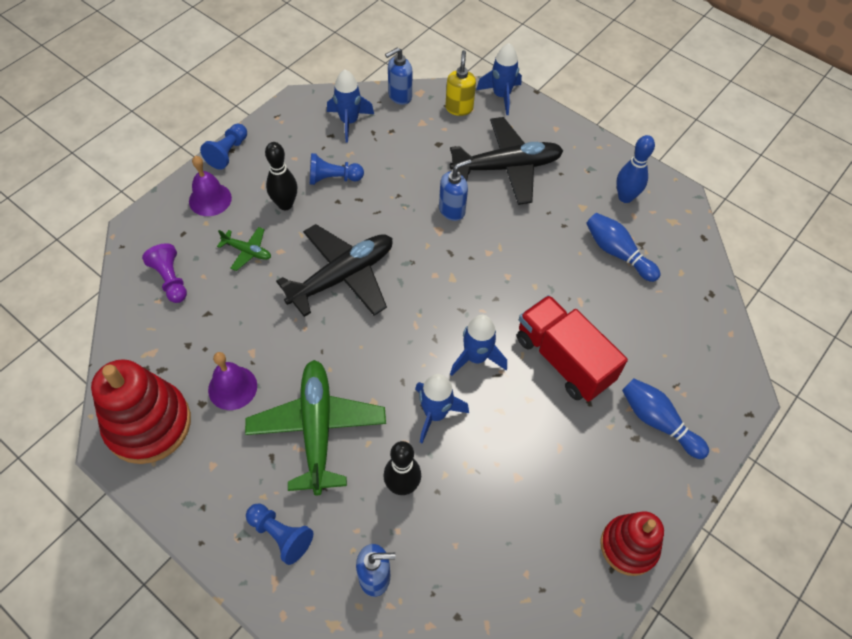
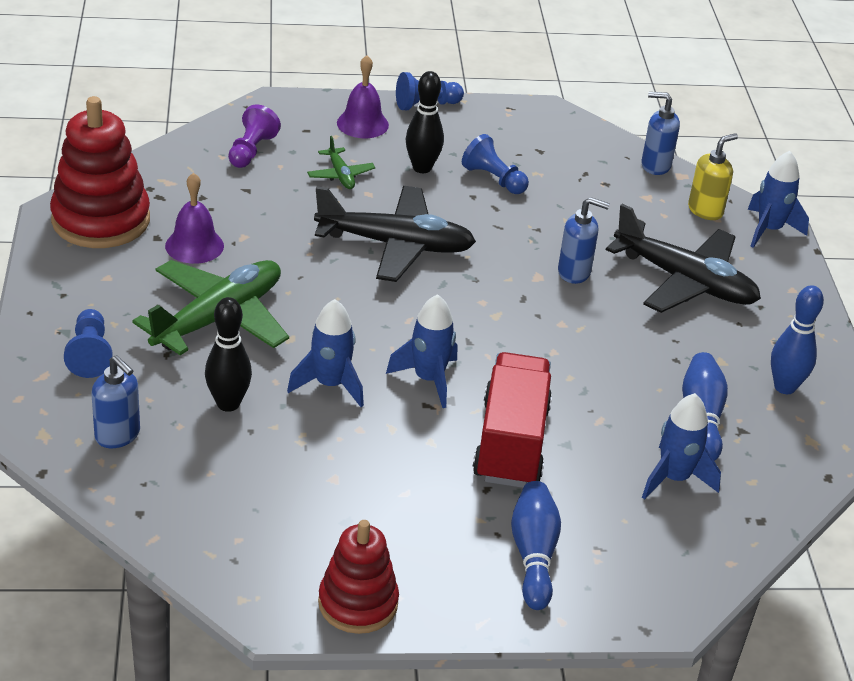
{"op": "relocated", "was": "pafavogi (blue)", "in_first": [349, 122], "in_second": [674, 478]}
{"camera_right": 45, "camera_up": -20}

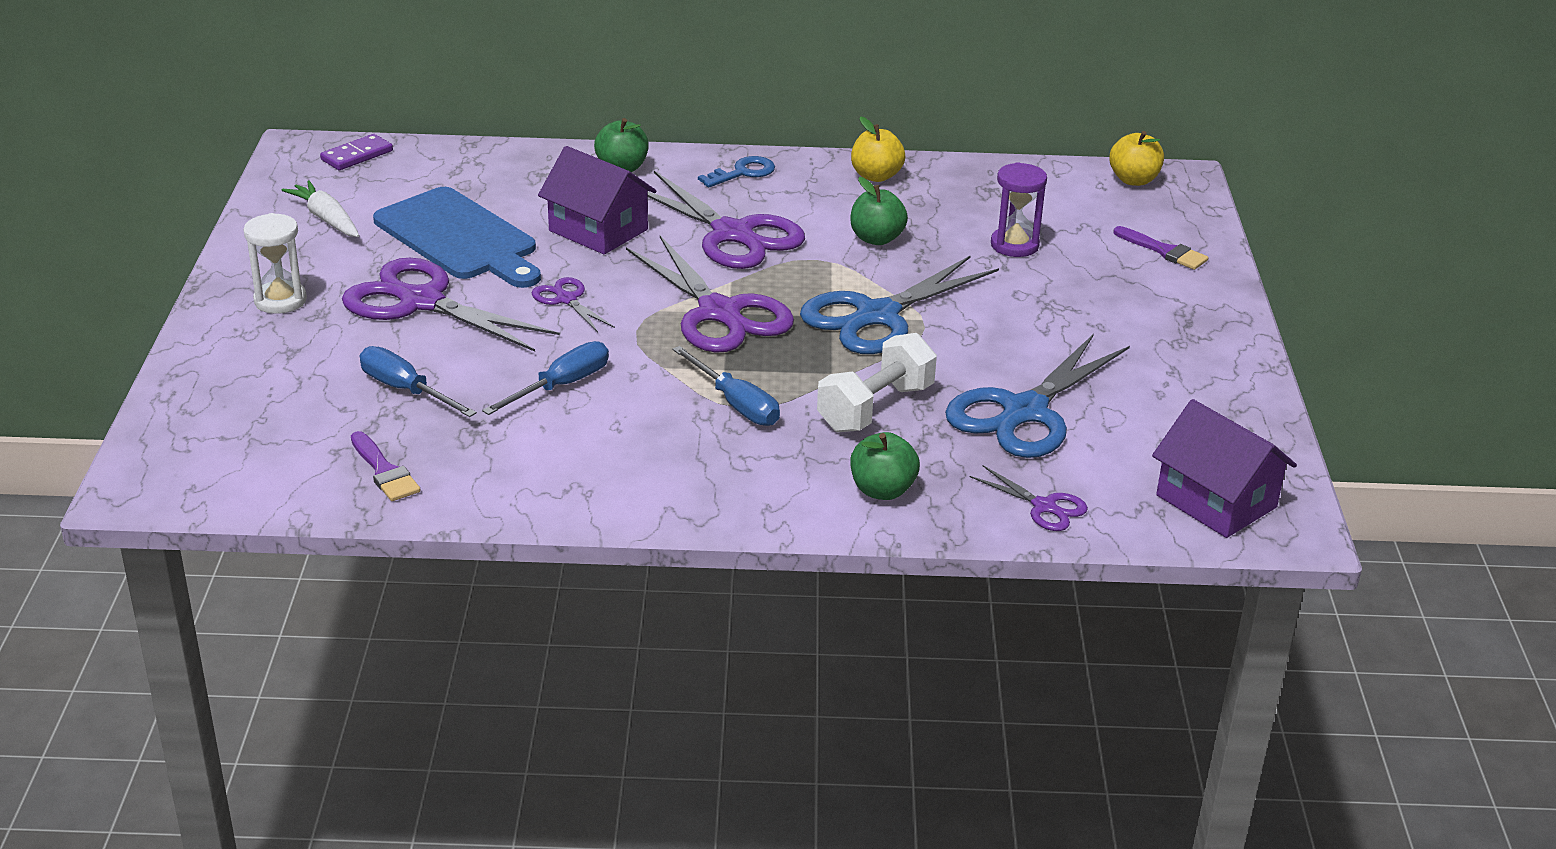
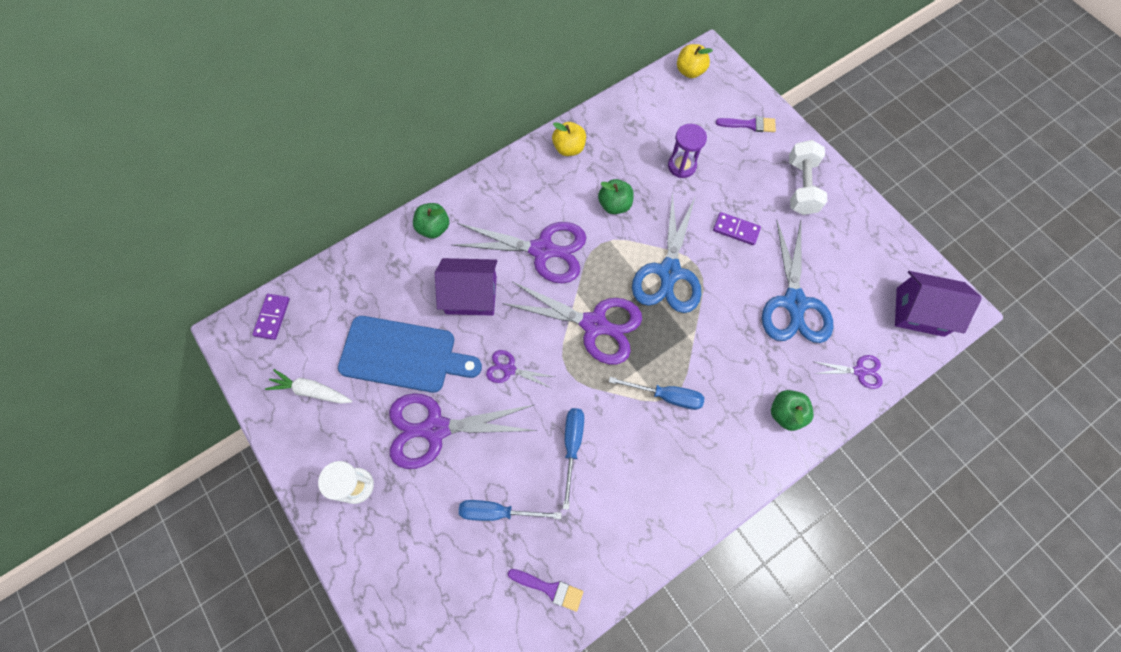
{"op": "appeared", "now": "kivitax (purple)", "in_second": [736, 229]}
{"op": "relocated", "was": "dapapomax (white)", "in_first": [875, 408], "in_second": [801, 187]}
{"op": "missing", "was": "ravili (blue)", "in_first": [743, 173]}
{"camera_right": -35, "camera_up": 35}

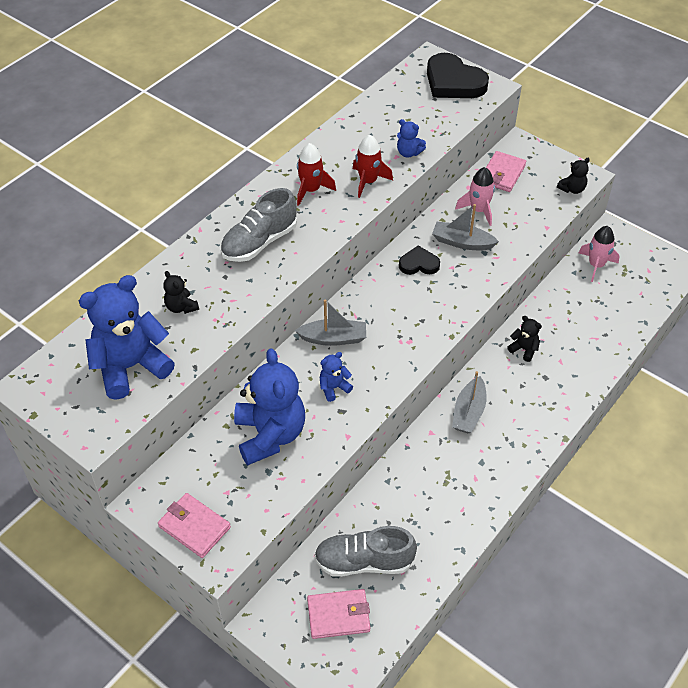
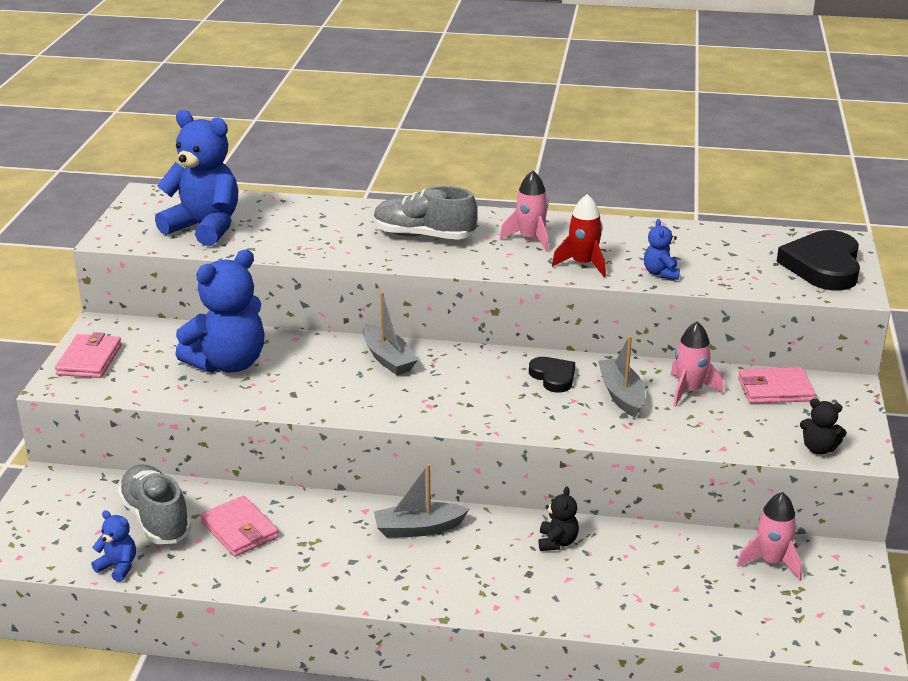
{"op": "relocated", "was": "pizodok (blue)", "in_first": [334, 388], "in_second": [118, 567]}
{"op": "relocated", "was": "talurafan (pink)", "in_first": [338, 615], "in_second": [239, 530]}
{"op": "colour", "was": "pafavogi (red)", "now": "pafavogi (pink)", "in_first": [311, 190], "in_second": [530, 239]}
{"op": "missing", "was": "pizodok (black)", "in_first": [181, 307]}
{"camera_right": 60, "camera_up": -20}

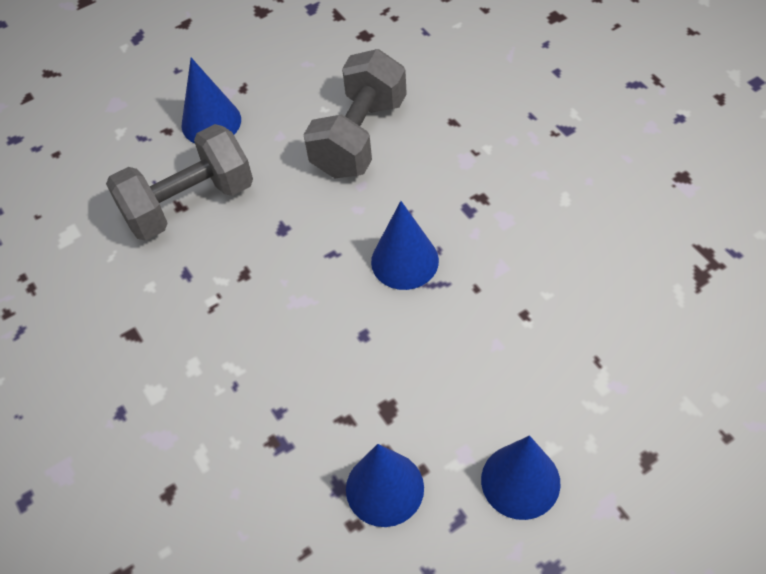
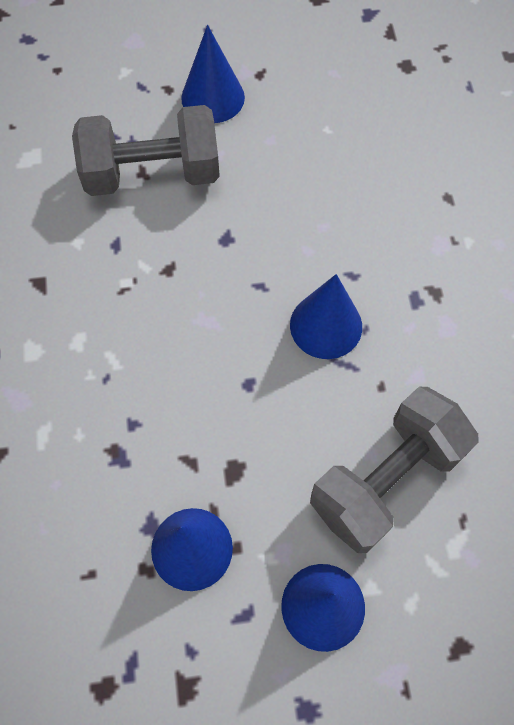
{"op": "relocated", "was": "dapapomax (grey)", "in_first": [359, 137], "in_second": [386, 479]}
{"camera_right": 20, "camera_up": 10}

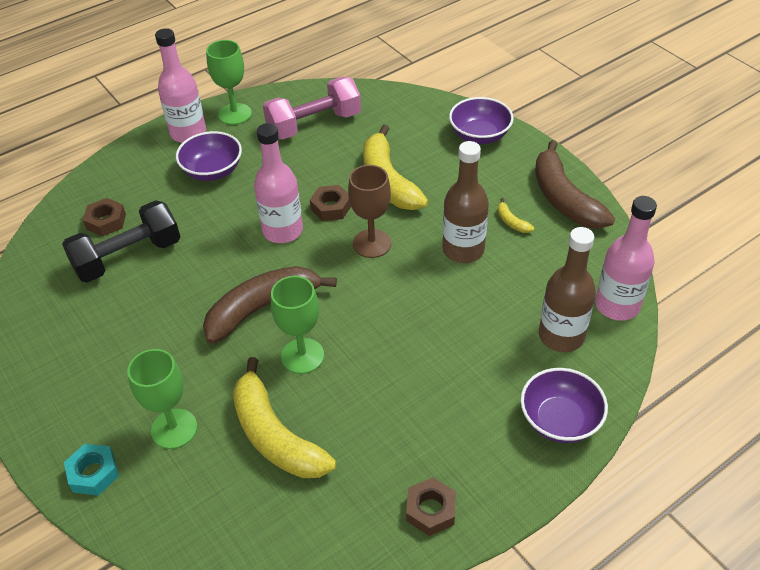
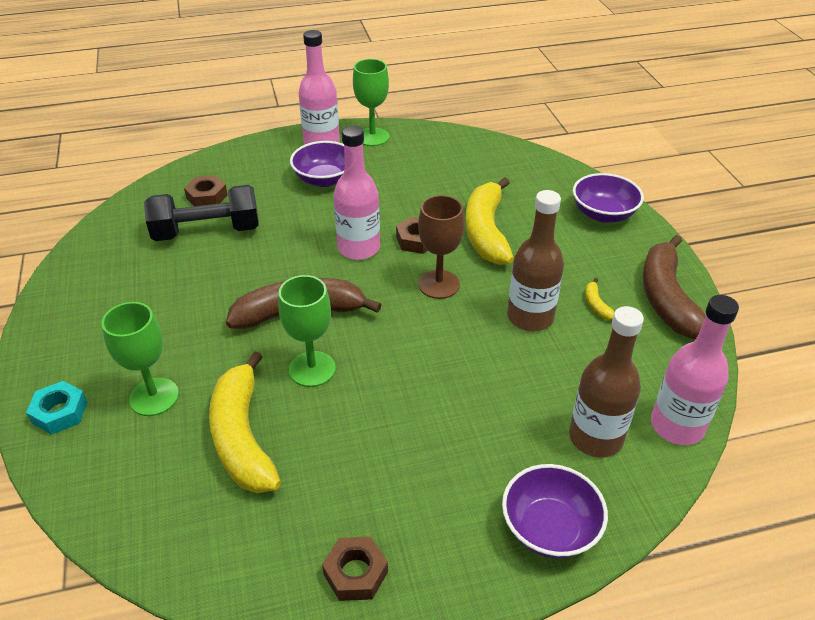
{"op": "missing", "was": "dapapomax (pink)", "in_first": [314, 124]}
{"camera_right": 20, "camera_up": -5}

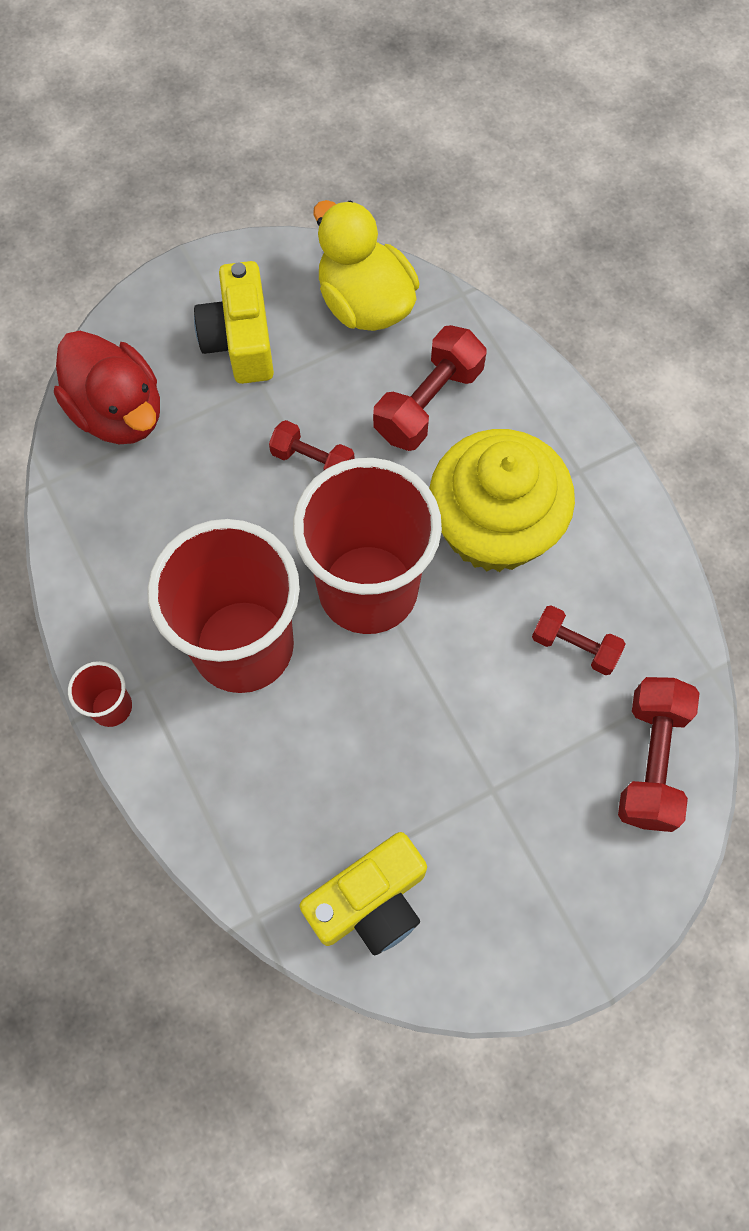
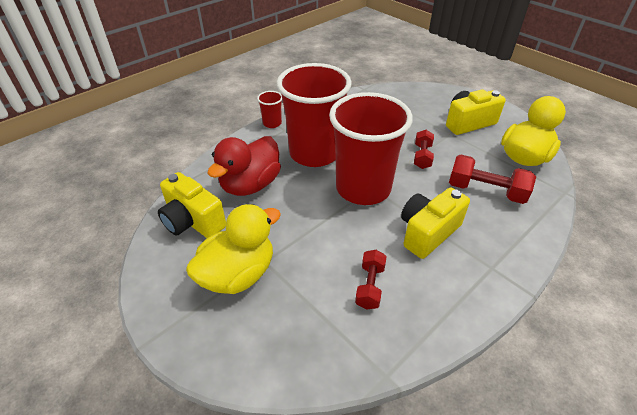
{"op": "appeared", "now": "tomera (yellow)", "in_second": [238, 274]}
{"op": "relocated", "was": "tomera (red)", "in_first": [118, 412], "in_second": [250, 185]}
{"op": "exchanged", "was": "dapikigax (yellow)", "now": "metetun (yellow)", "in_first": [494, 527], "in_second": [428, 232]}
{"op": "missing", "was": "dapapomax (red)", "in_first": [651, 761]}
{"camera_right": 75, "camera_up": -25}

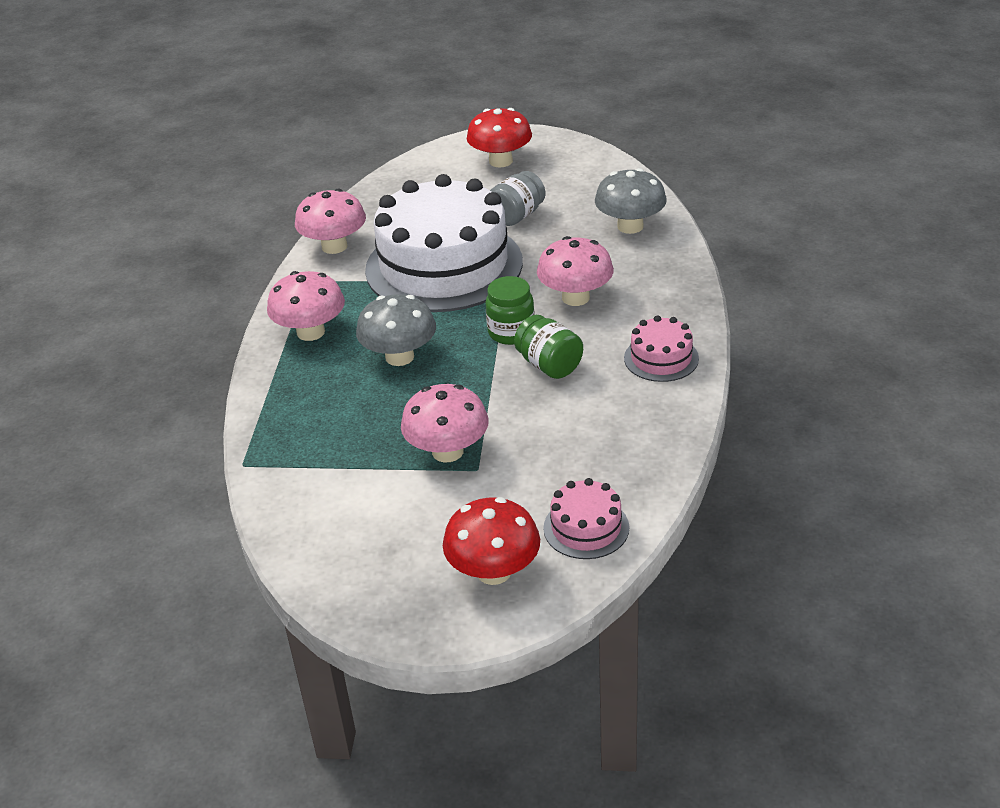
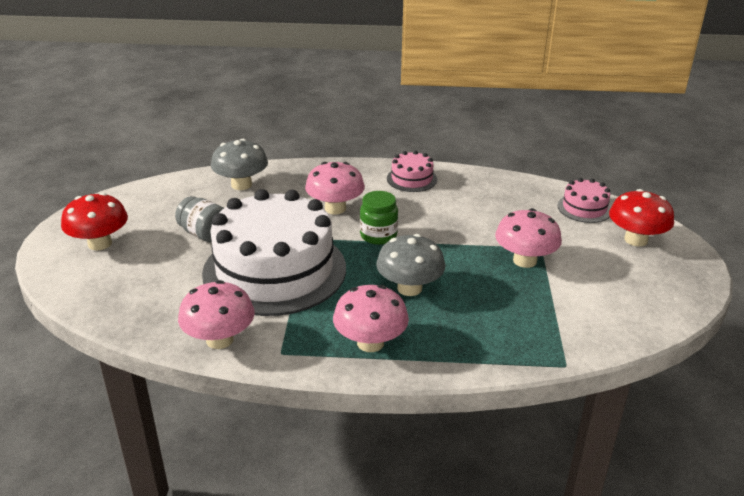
{"op": "missing", "was": "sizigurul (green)", "in_first": [549, 365]}
{"camera_right": -95, "camera_up": -5}

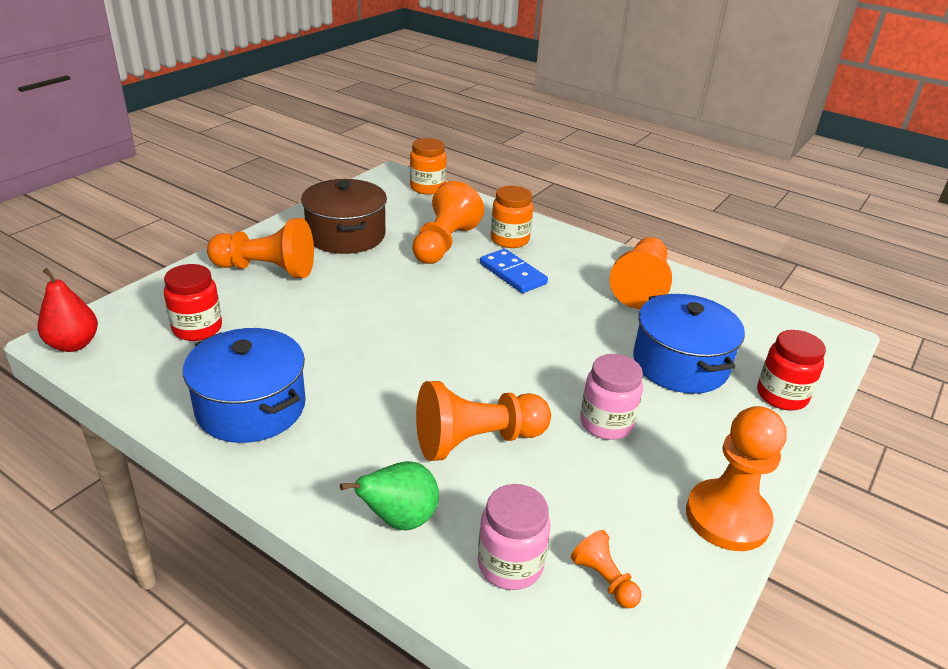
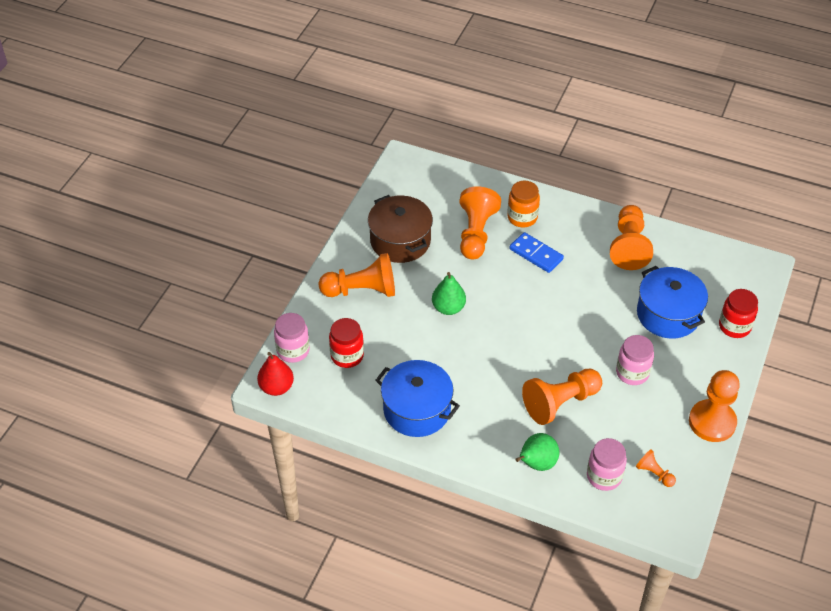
{"op": "appeared", "now": "sizigurul (pink)", "in_second": [293, 350]}
{"op": "appeared", "now": "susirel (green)", "in_second": [448, 308]}
{"op": "missing", "was": "sizigurul (orange)", "in_first": [427, 188]}
{"camera_right": -10, "camera_up": 15}

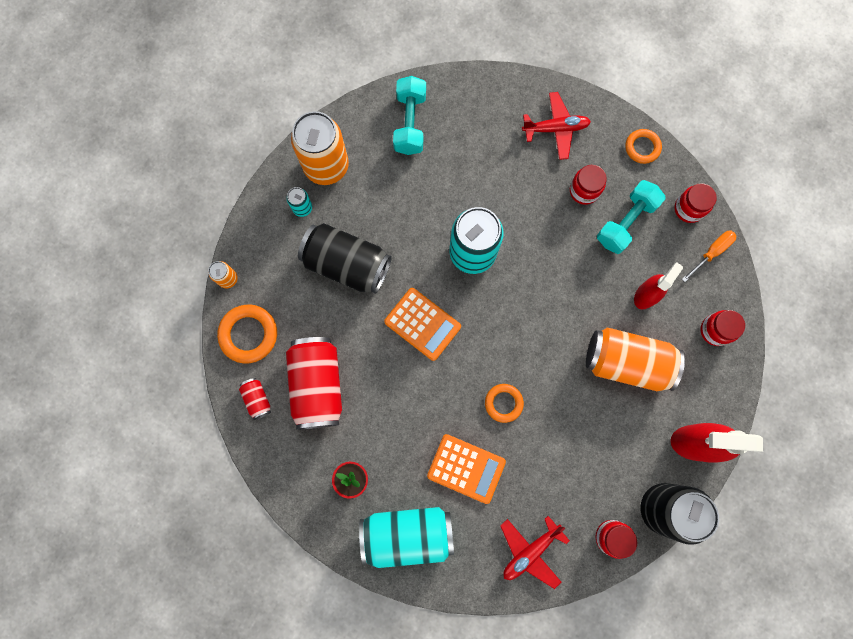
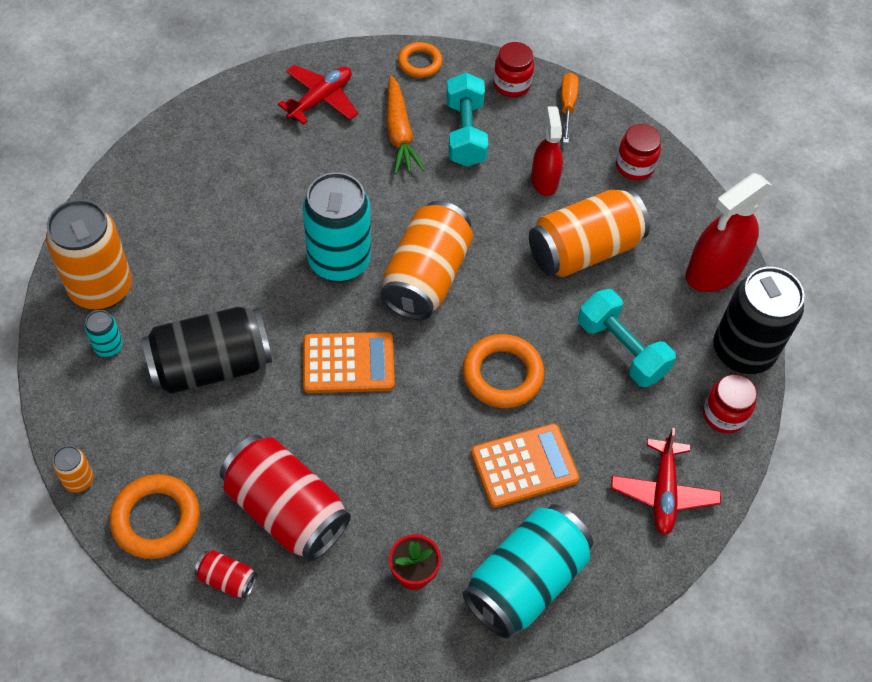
{"op": "appeared", "now": "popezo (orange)", "in_second": [426, 277]}
{"op": "exchanged", "was": "sizigurul (red)", "now": "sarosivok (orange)", "in_first": [584, 190], "in_second": [399, 133]}
{"op": "size", "was": "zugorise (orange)", "in_first": [503, 403], "in_second": [502, 374], "ratio": 1.56}
{"op": "relocated", "was": "dapapomax (turquoise)", "in_first": [410, 123], "in_second": [621, 349]}
{"camera_right": -45, "camera_up": -20}

